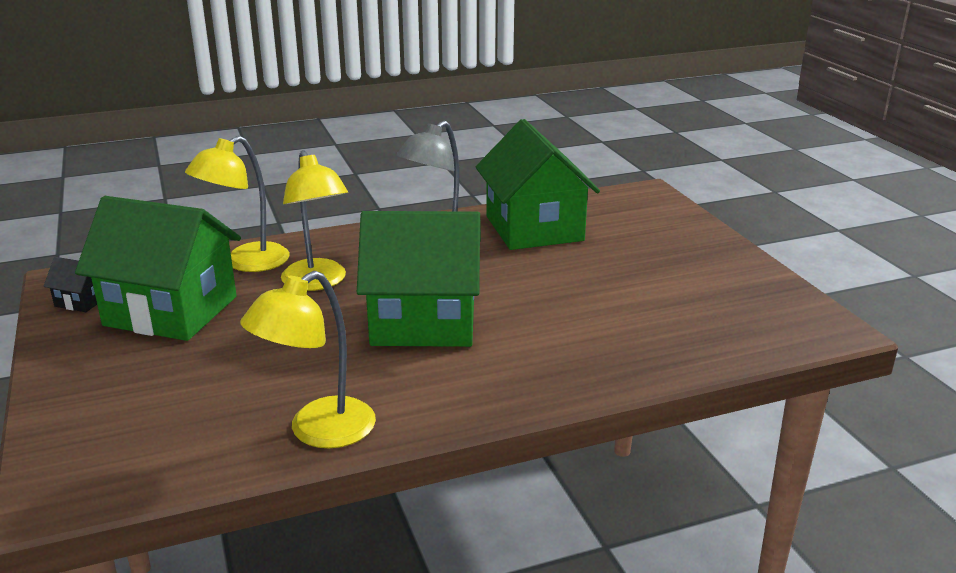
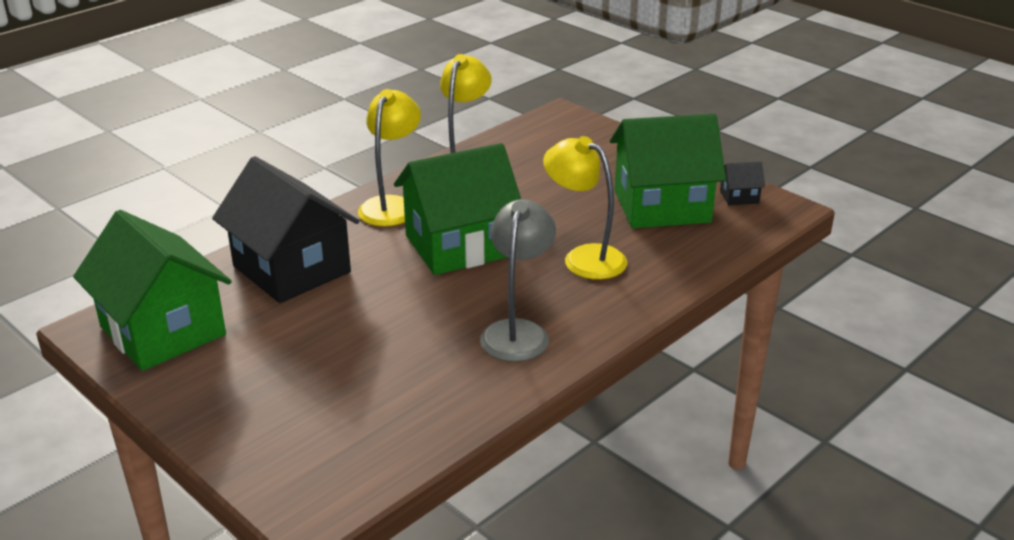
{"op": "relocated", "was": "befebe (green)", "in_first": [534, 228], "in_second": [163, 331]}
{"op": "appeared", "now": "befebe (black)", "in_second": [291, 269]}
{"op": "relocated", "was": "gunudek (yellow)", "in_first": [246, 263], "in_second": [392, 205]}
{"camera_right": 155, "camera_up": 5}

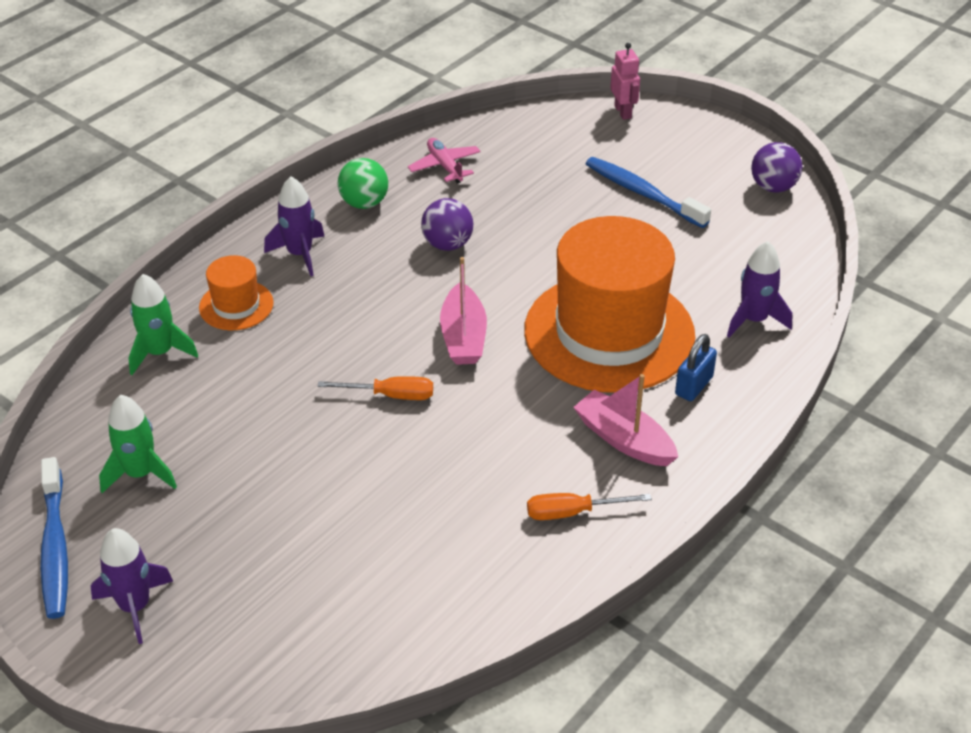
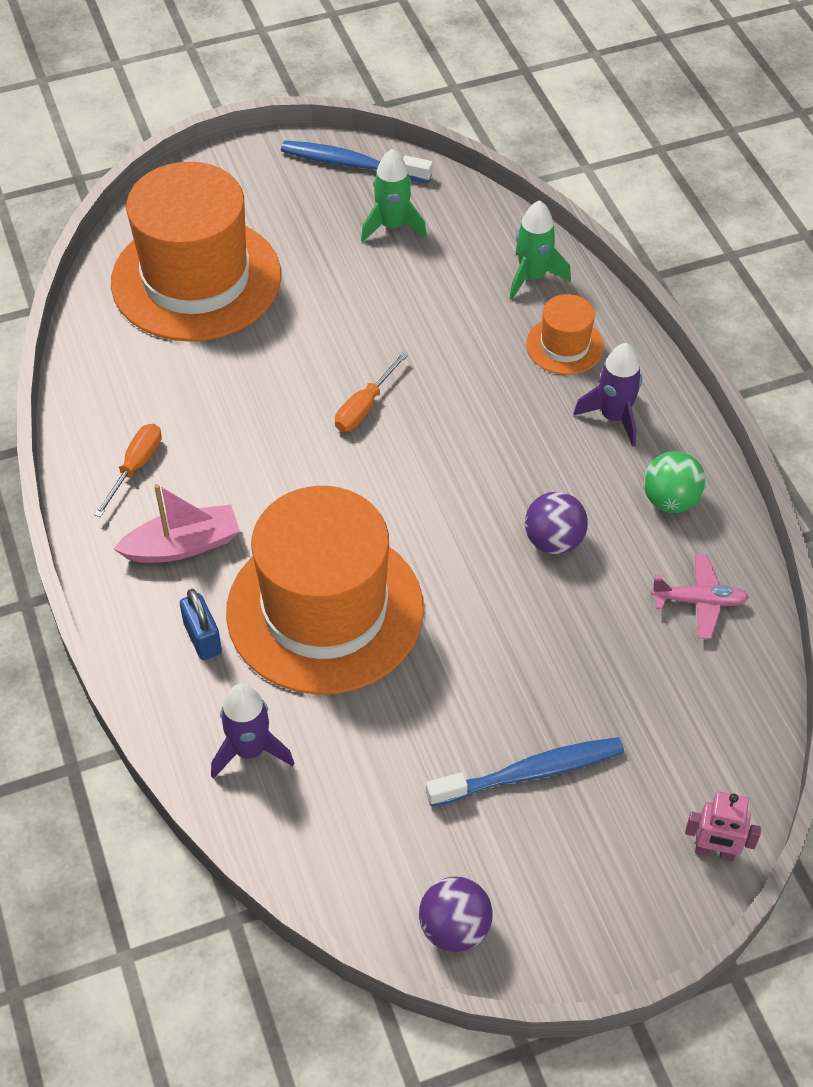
{"op": "appeared", "now": "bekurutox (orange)", "in_second": [196, 279]}
{"op": "missing", "was": "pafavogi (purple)", "in_first": [135, 607]}
{"op": "missing", "was": "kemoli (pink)", "in_first": [463, 336]}
{"camera_right": 120, "camera_up": 10}

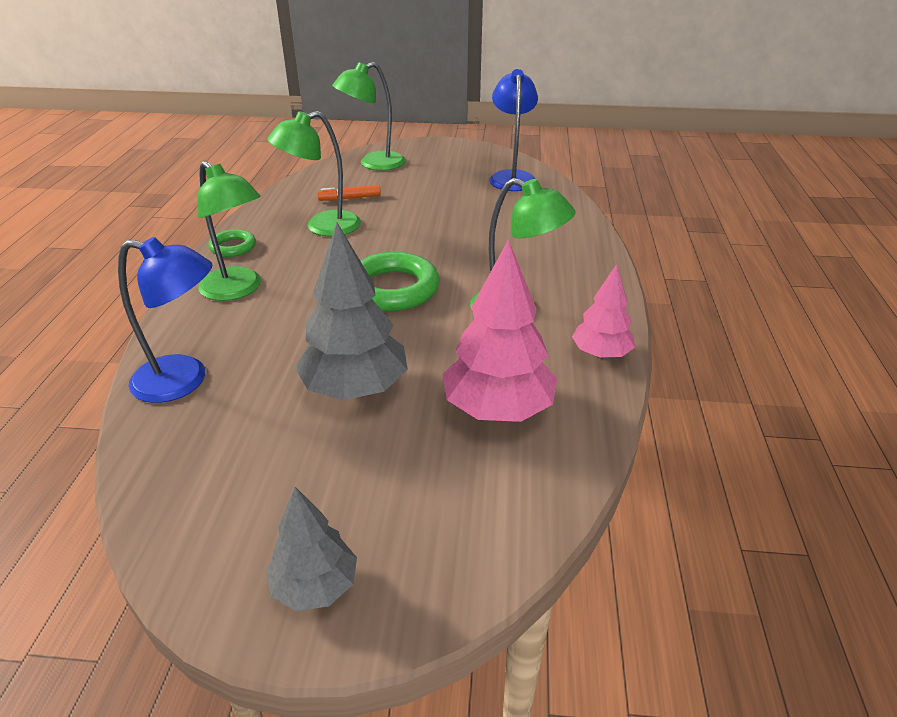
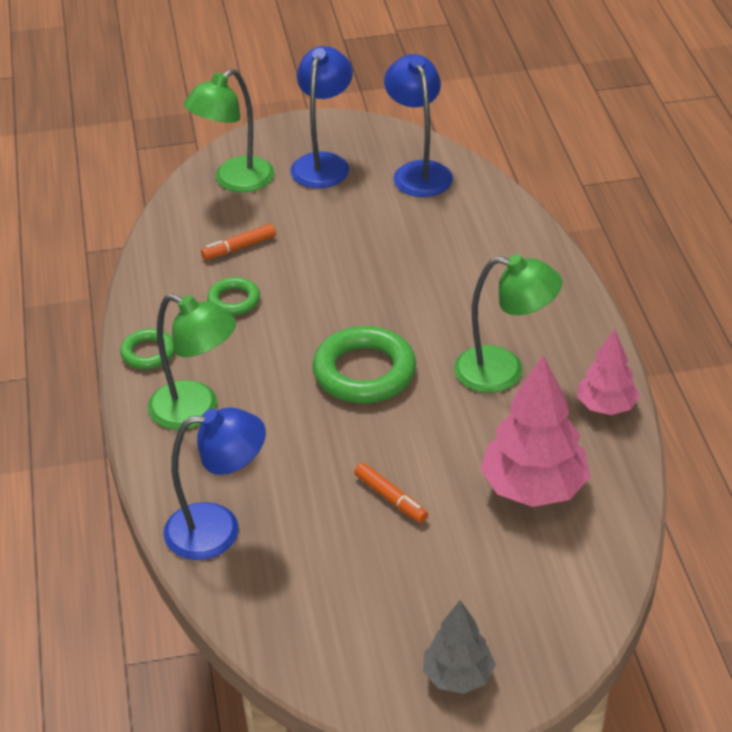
{"op": "exchanged", "was": "gunudek (green)", "now": "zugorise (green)", "in_first": [322, 227], "in_second": [234, 300]}
{"op": "appeared", "now": "gunudek (blue)", "in_second": [323, 163]}
{"op": "exchanged", "was": "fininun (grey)", "now": "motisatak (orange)", "in_first": [355, 388], "in_second": [391, 498]}
{"camera_right": -15, "camera_up": 5}

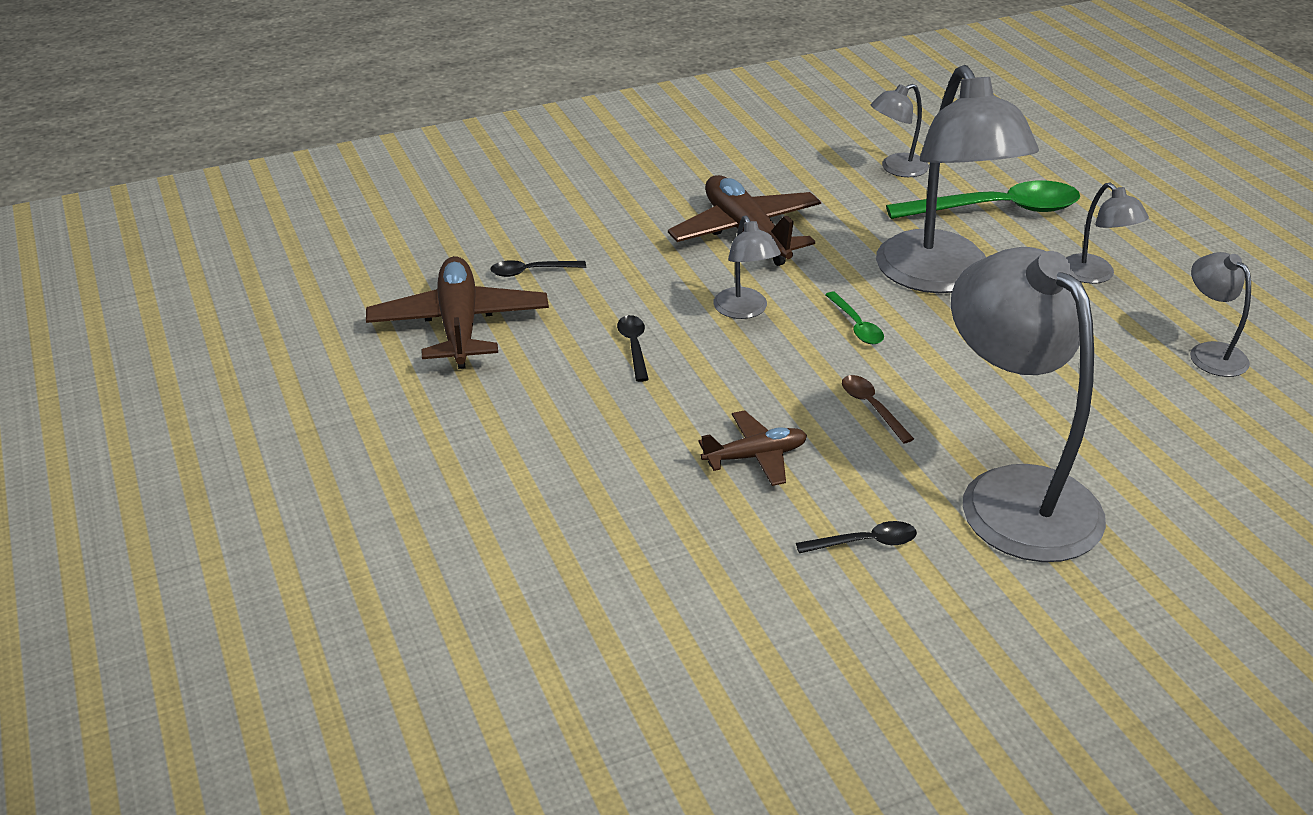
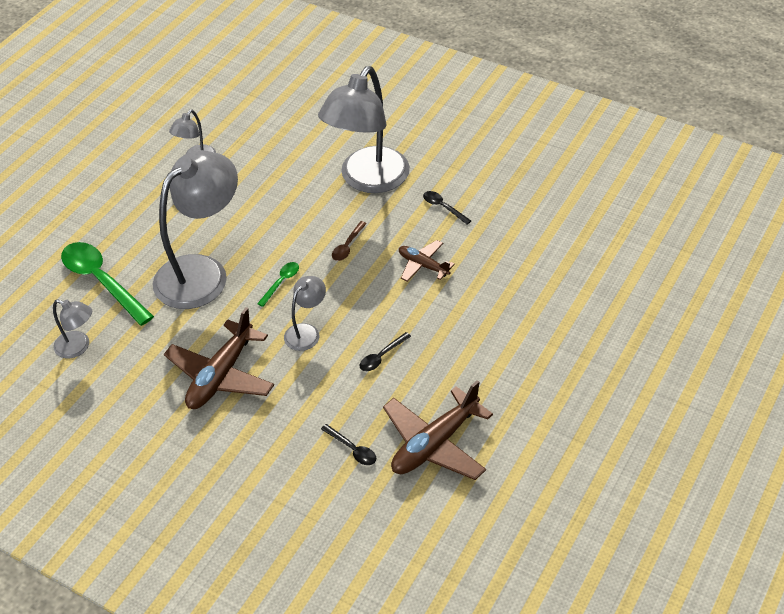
{"op": "missing", "was": "gunudek (grey)", "in_first": [1095, 275]}
{"camera_right": -125, "camera_up": 10}

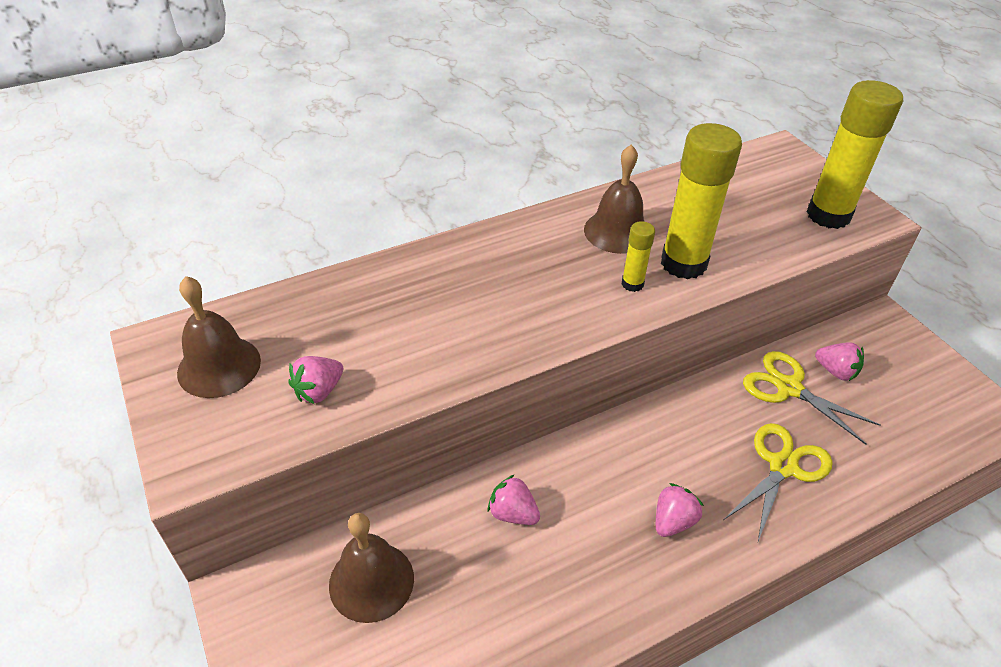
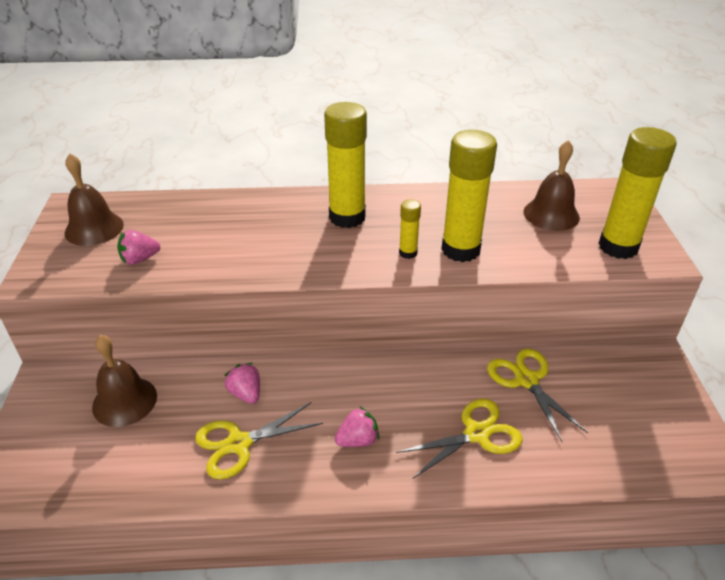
{"op": "appeared", "now": "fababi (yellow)", "in_second": [238, 443]}
{"op": "appeared", "now": "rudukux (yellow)", "in_second": [347, 217]}
{"op": "relocated", "was": "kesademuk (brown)", "in_first": [617, 231], "in_second": [551, 214]}
{"op": "missing", "was": "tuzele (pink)", "in_first": [835, 371]}
{"camera_right": 25, "camera_up": -5}

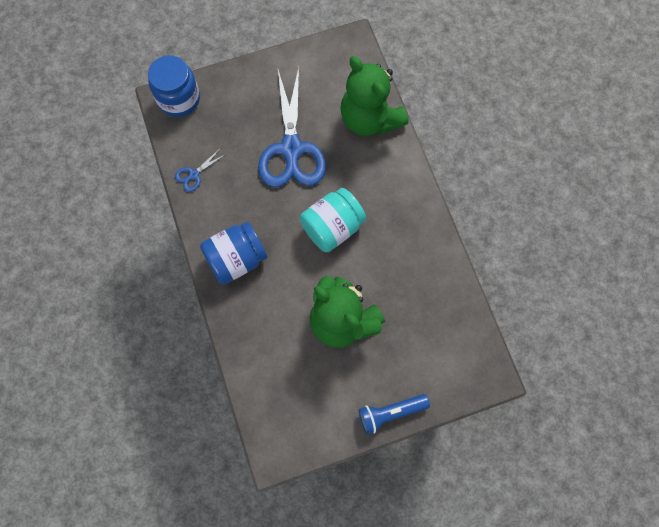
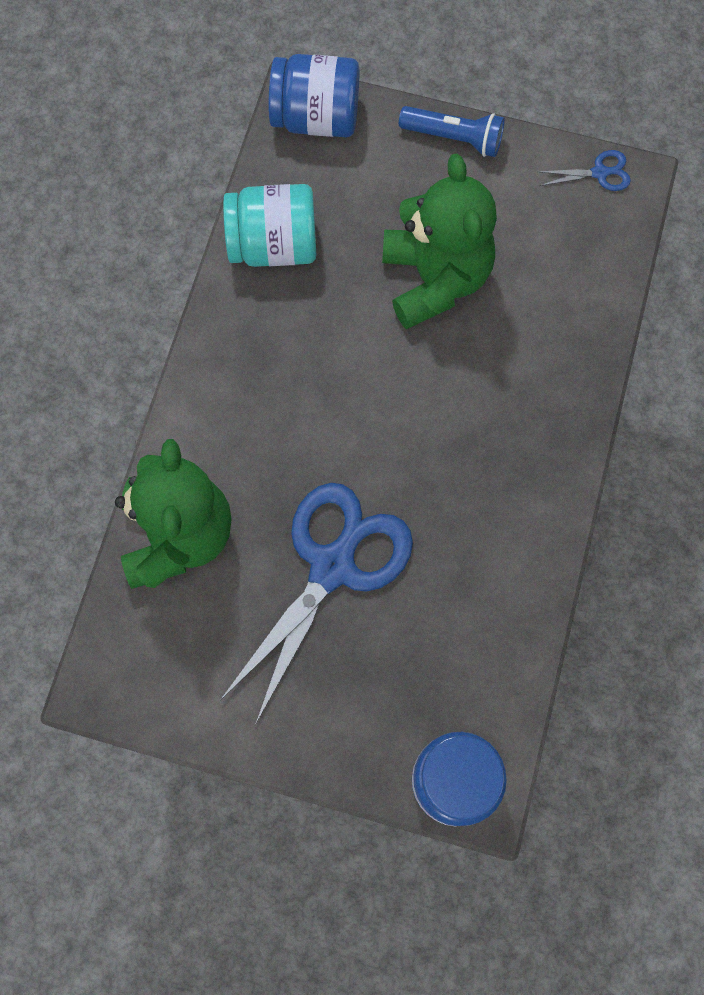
{"op": "relocated", "was": "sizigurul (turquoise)", "in_first": [332, 227], "in_second": [274, 245]}
{"op": "relocated", "was": "sizigurul (blue)", "in_first": [236, 259], "in_second": [316, 118]}
{"op": "relocated", "was": "fababi (blue)", "in_first": [193, 175], "in_second": [600, 173]}
{"camera_right": -145, "camera_up": 0}

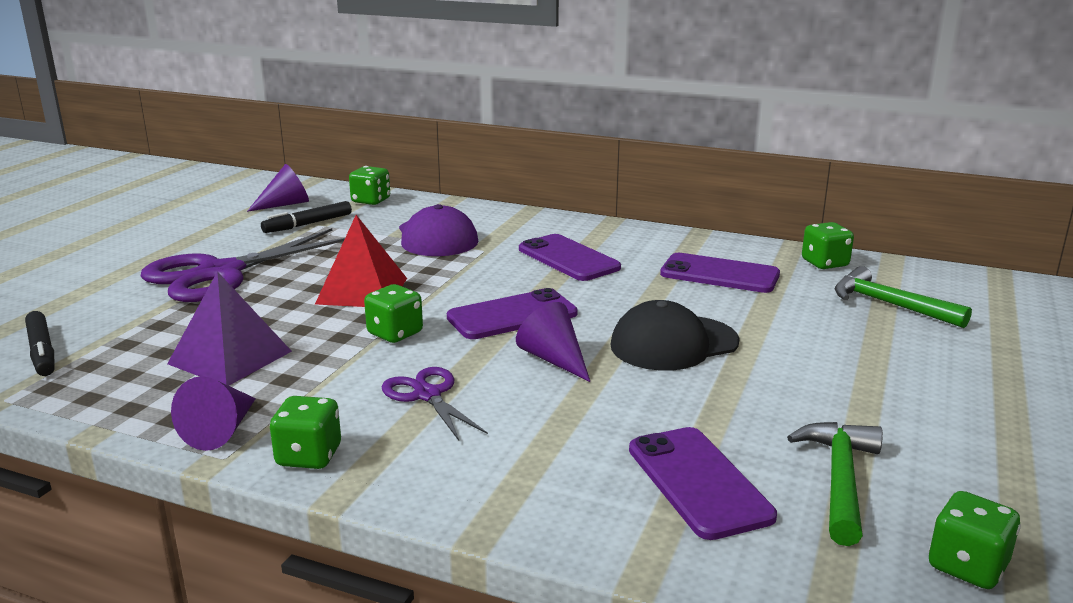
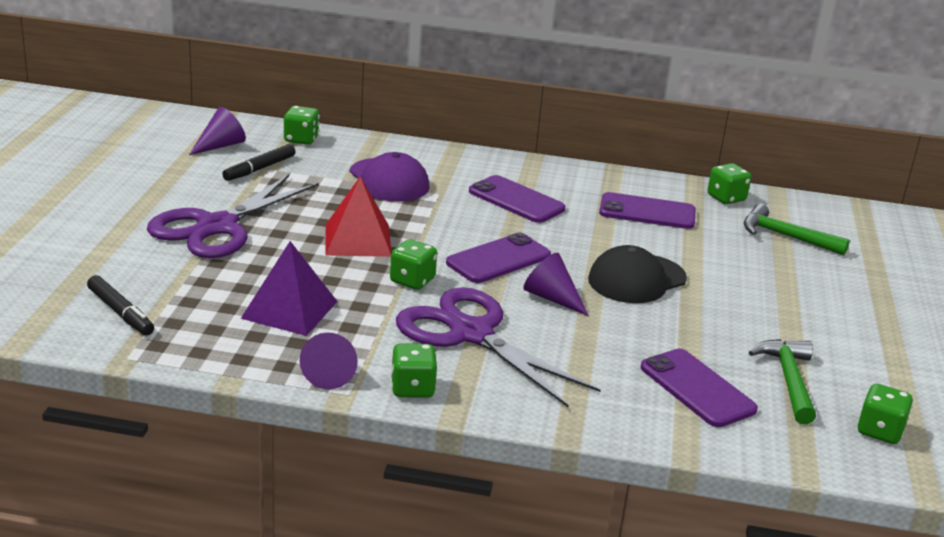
{"op": "size", "was": "fababi (purple)", "in_first": [427, 395], "in_second": [471, 334], "ratio": 1.96}
{"camera_right": -15, "camera_up": 5}

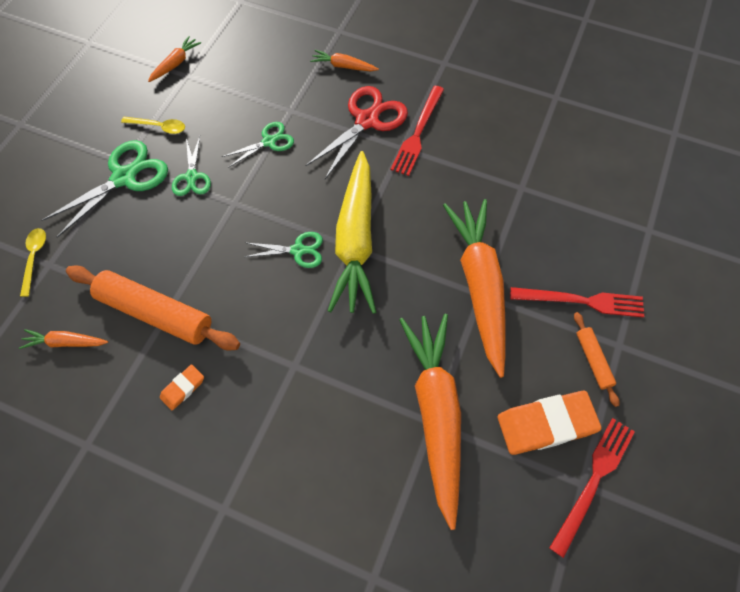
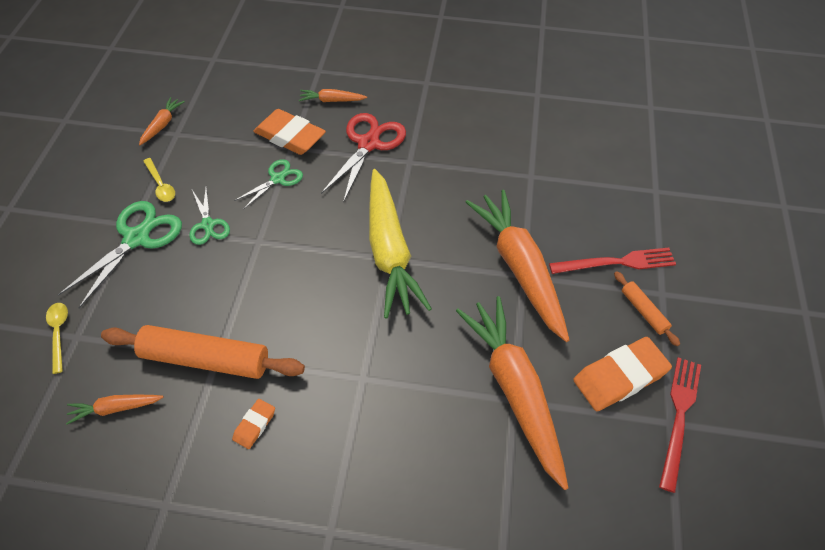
{"op": "spun", "was": "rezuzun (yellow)", "in_first": [159, 127], "in_second": [161, 185], "clockwise": 60}
{"op": "appeared", "now": "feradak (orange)", "in_second": [290, 136]}
{"op": "missing", "was": "fababi (green)", "in_first": [298, 250]}
{"op": "missing", "was": "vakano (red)", "in_first": [418, 133]}
{"camera_right": -15, "camera_up": -10}

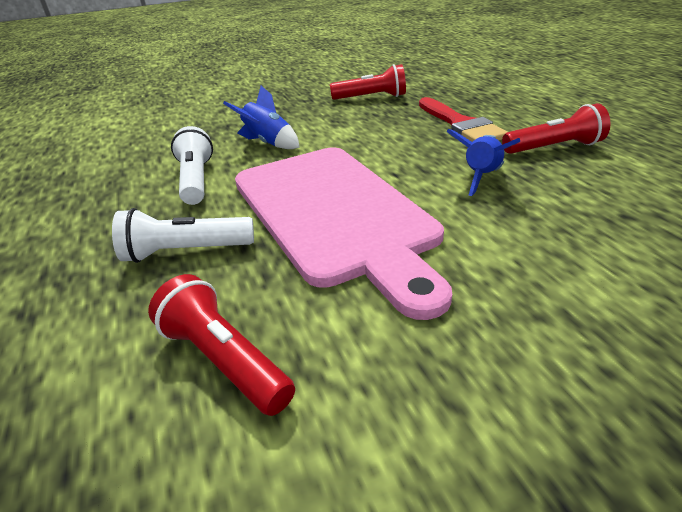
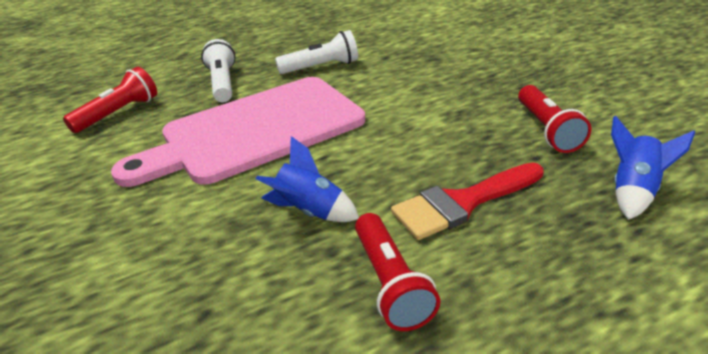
{"op": "relocated", "was": "pafavogi (blue)", "in_first": [267, 143], "in_second": [633, 190]}
{"camera_right": 85, "camera_up": 0}

